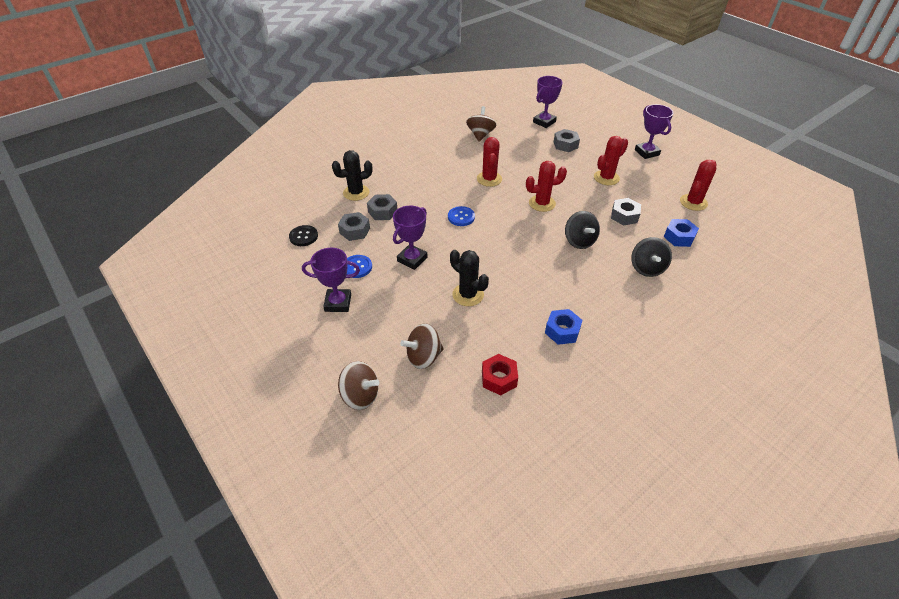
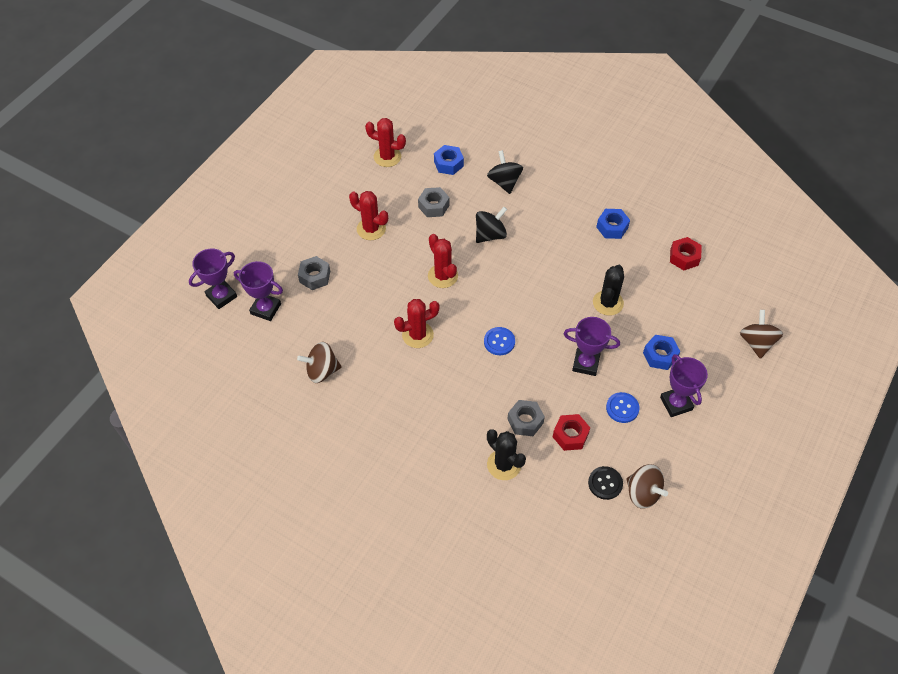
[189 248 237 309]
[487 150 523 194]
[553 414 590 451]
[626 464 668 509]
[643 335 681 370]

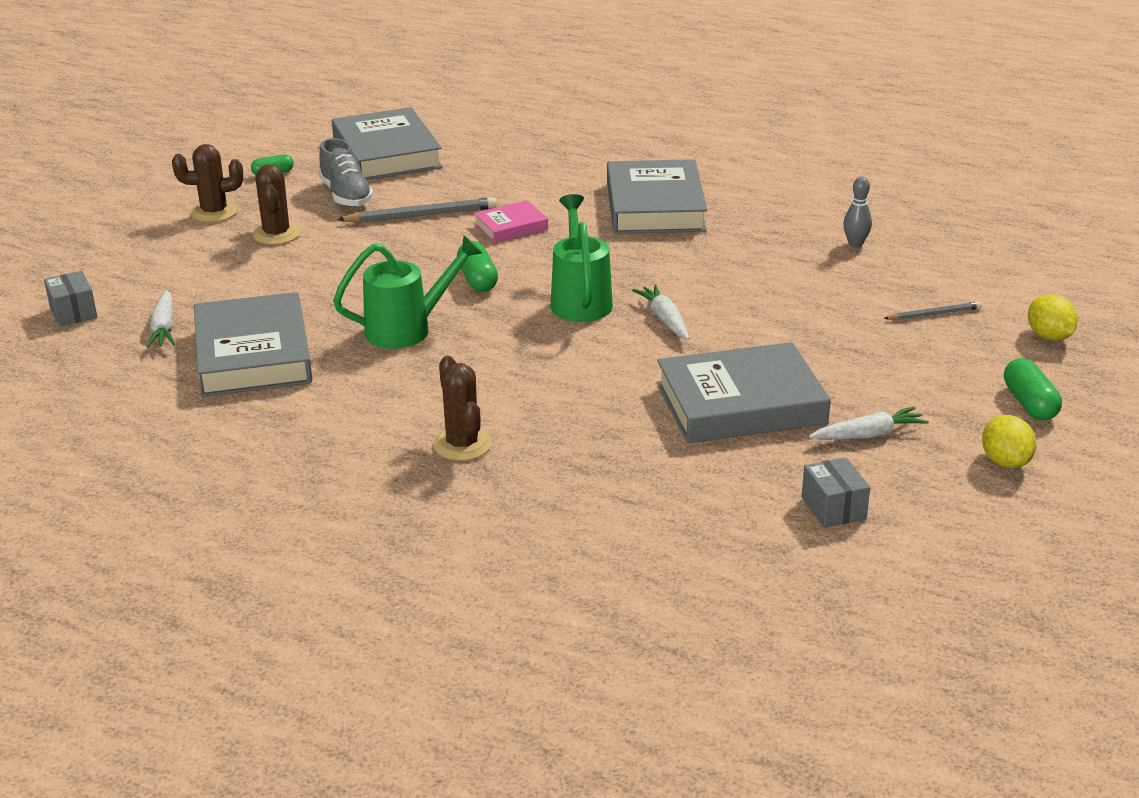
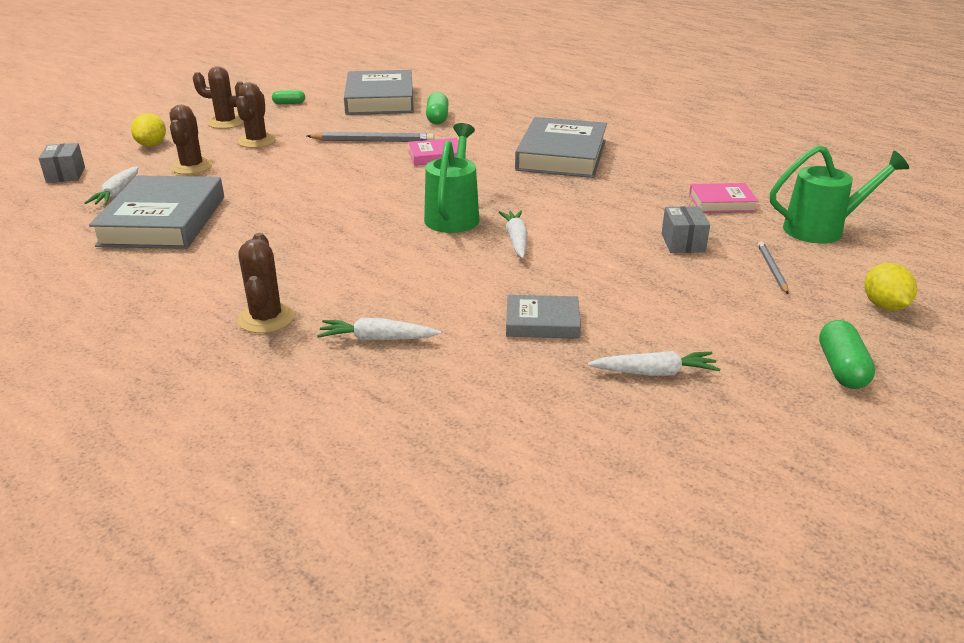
[131 113 166 146]
[170 105 213 174]
[317 318 441 341]
[426 92 449 124]
[506 295 581 339]
[661 206 710 253]
[689 183 758 213]
[758 242 789 294]
[770 145 909 244]
[319 138 374 207] (first image)

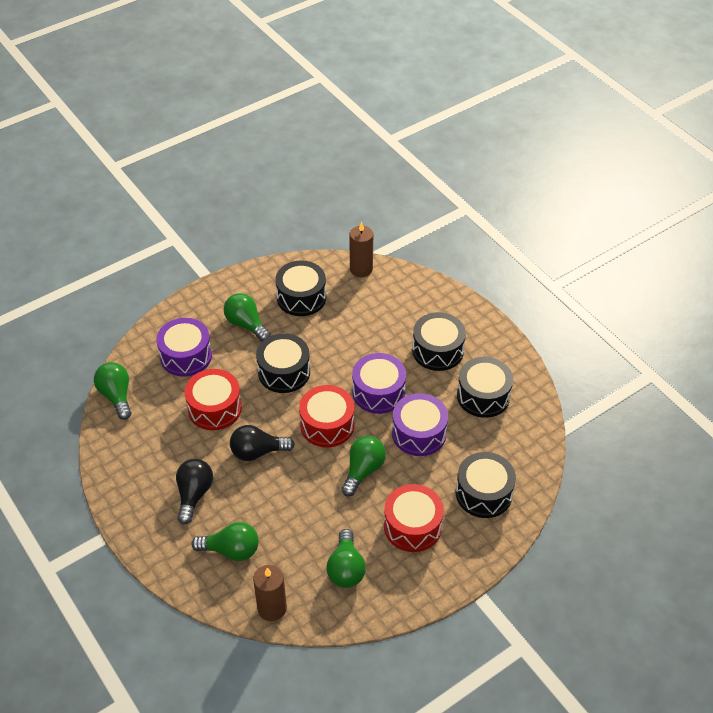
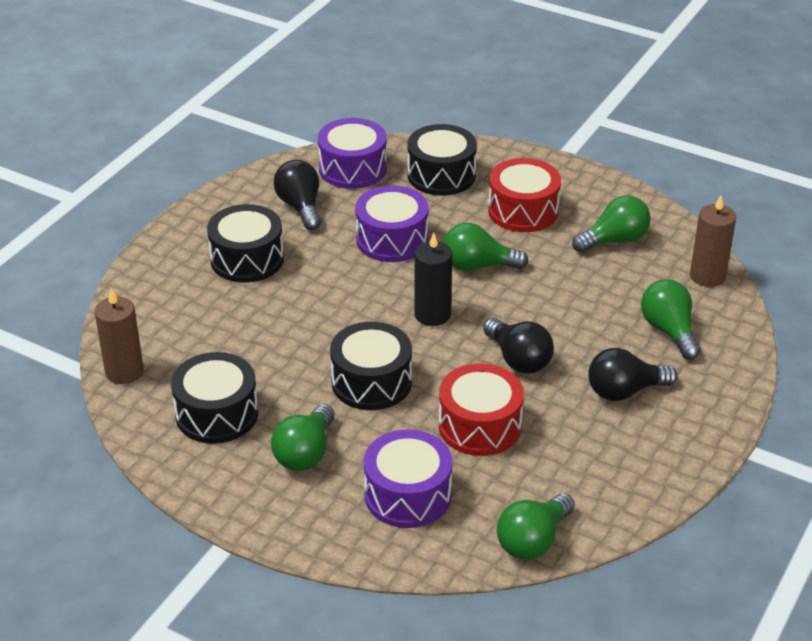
[274 160 321 230]
[318 118 387 189]
[414 233 452 326]

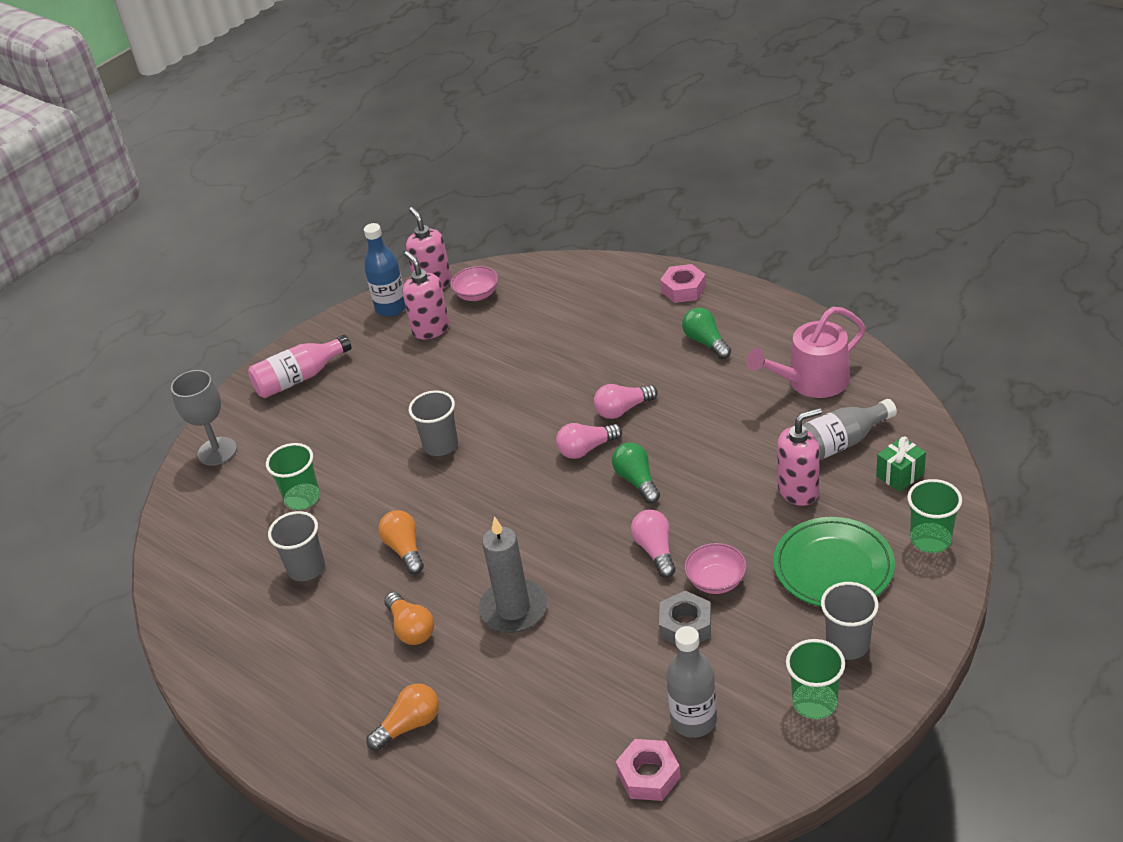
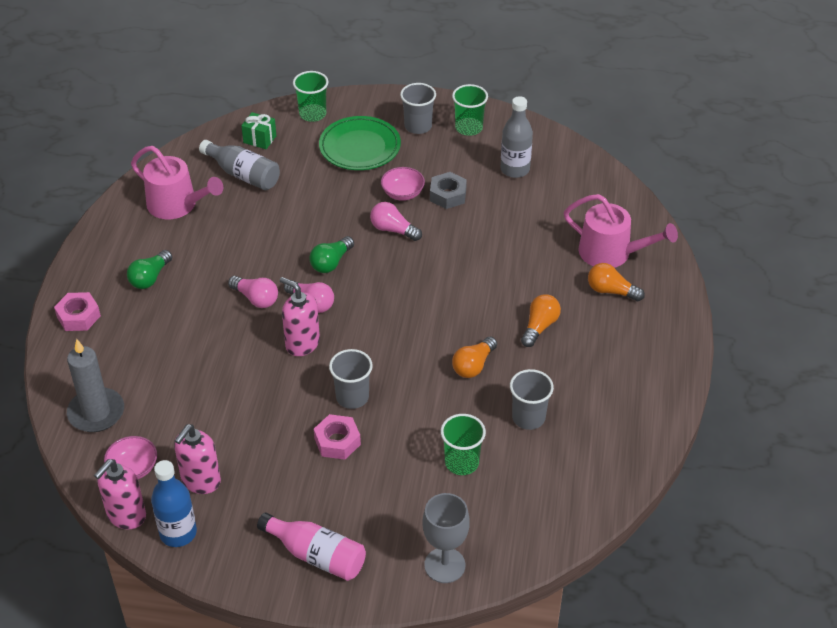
[67 339 124 432]
[280 277 320 356]
[314 414 361 460]
[370 202 422 241]
[564 194 678 268]

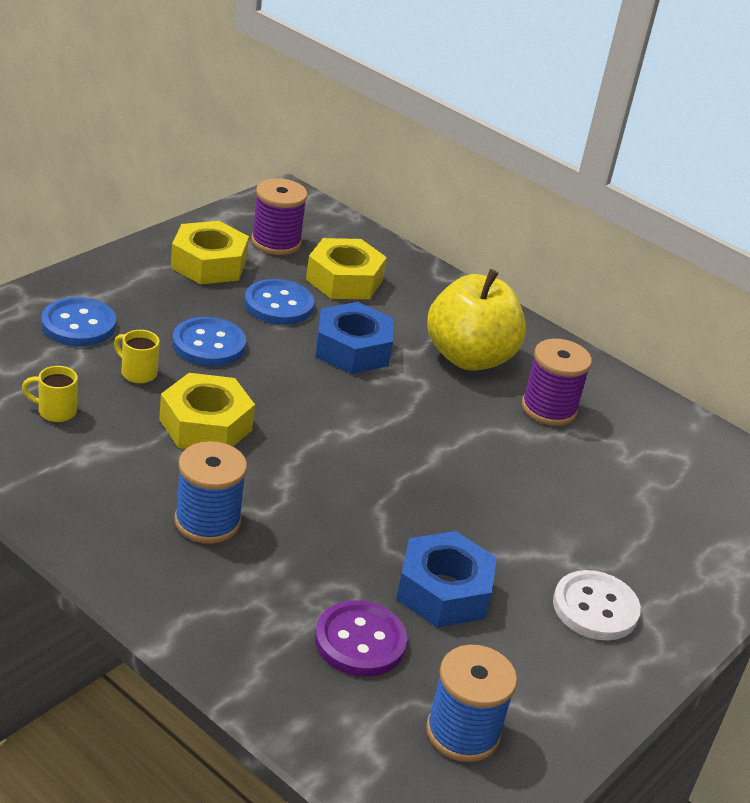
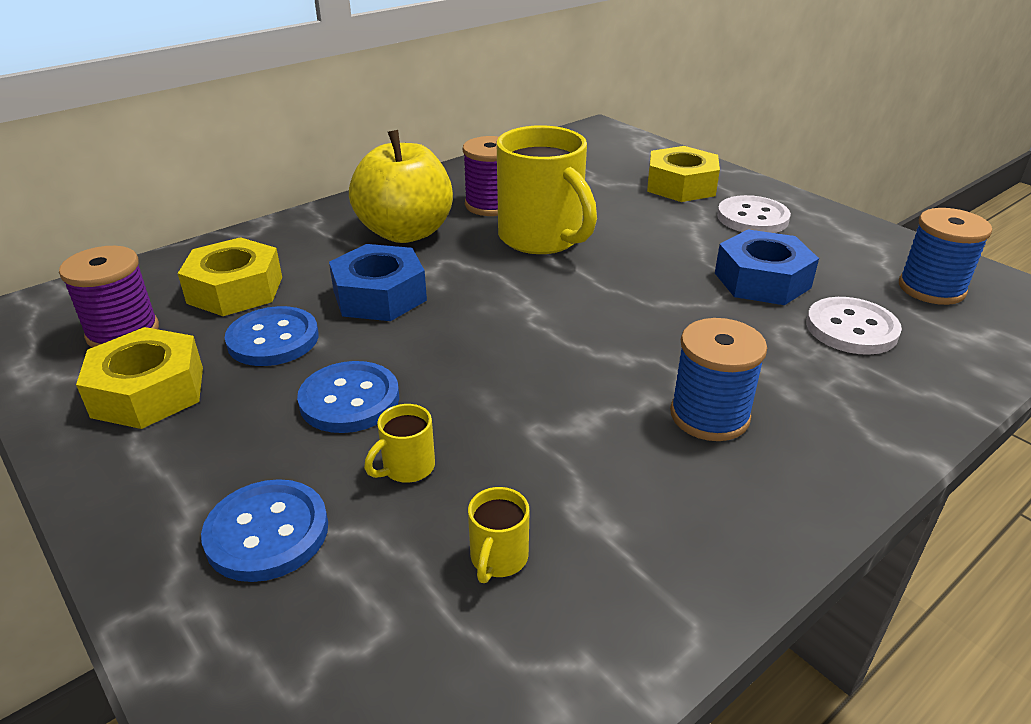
[496 125 597 254]
[647 146 720 202]
[806 297 902 355]

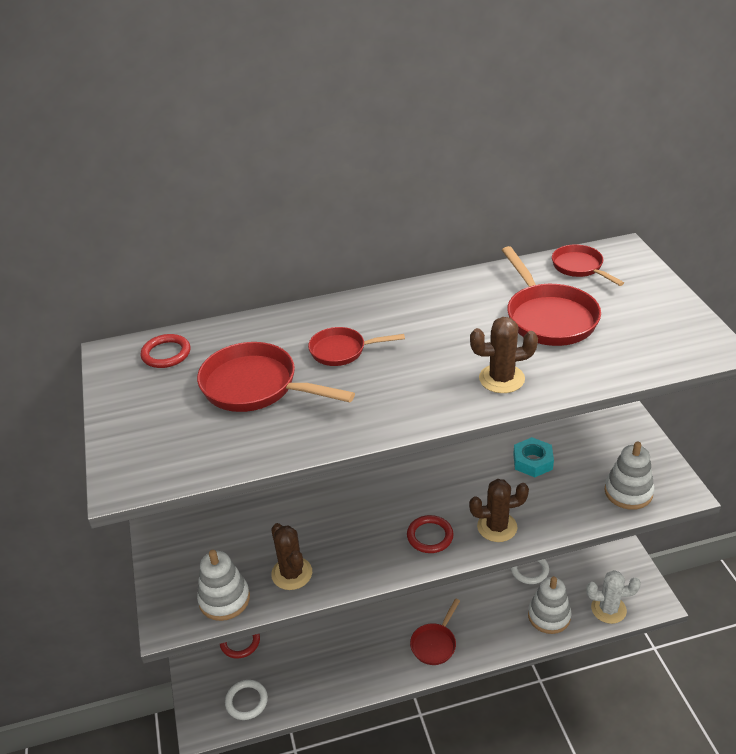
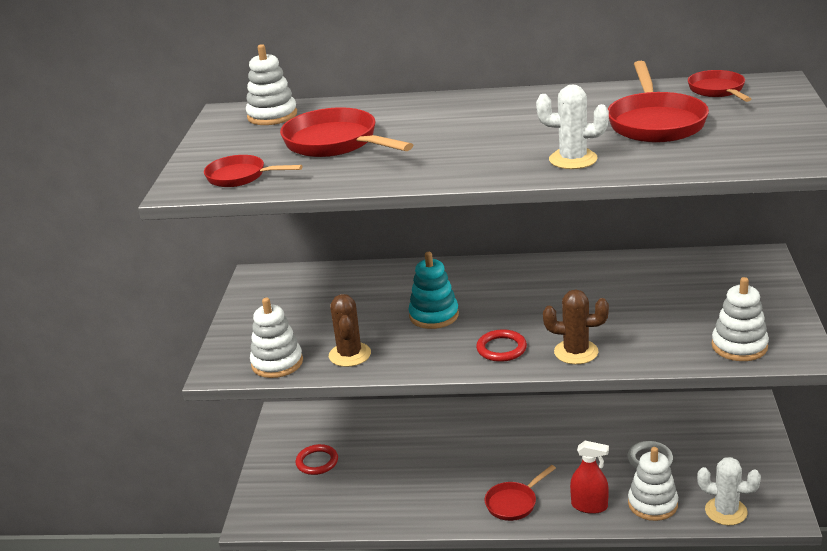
[204 155 303 187]
[246 44 297 125]
[409 252 459 329]
[536 84 609 169]
[570 441 609 514]
[225 680 268 720] (first image)
[513 437 554 477] (first image)

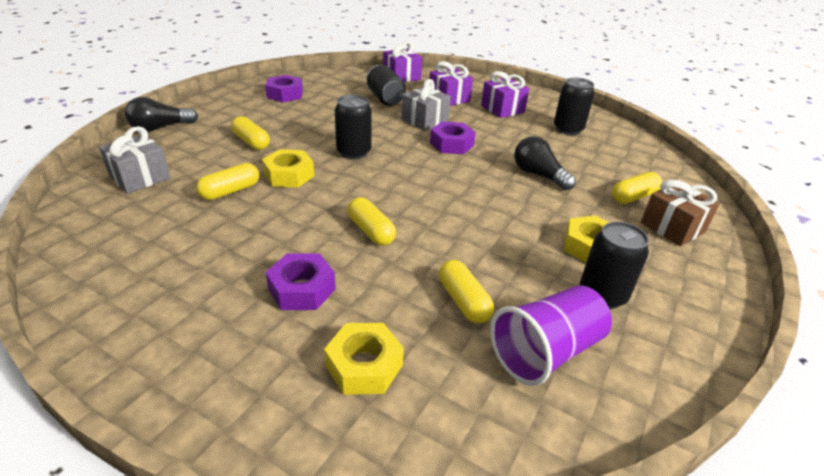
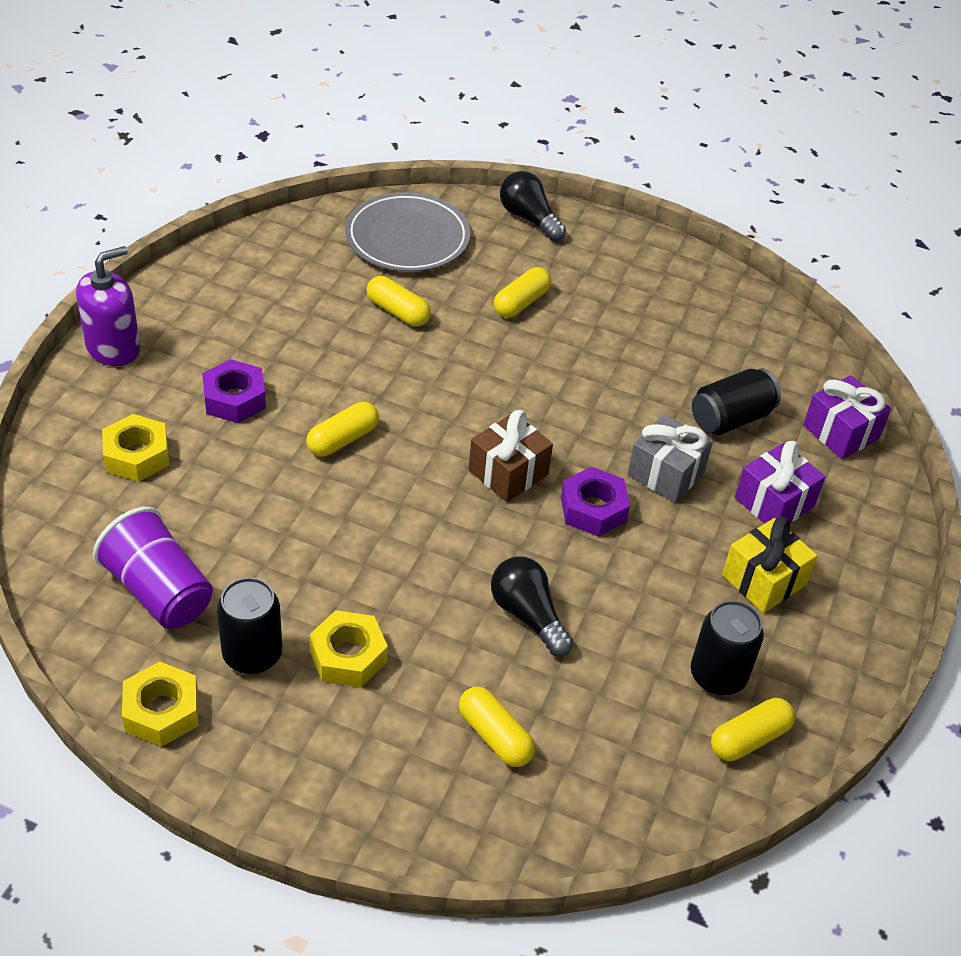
[76 246 140 366]
[122 661 198 747]
[345 192 470 272]
[469 410 553 502]
[491 556 573 657]
[711 698 795 761]
[722 517 817 613]
[265 75 303 102] (first image)
[335 95 372 159] (first image)

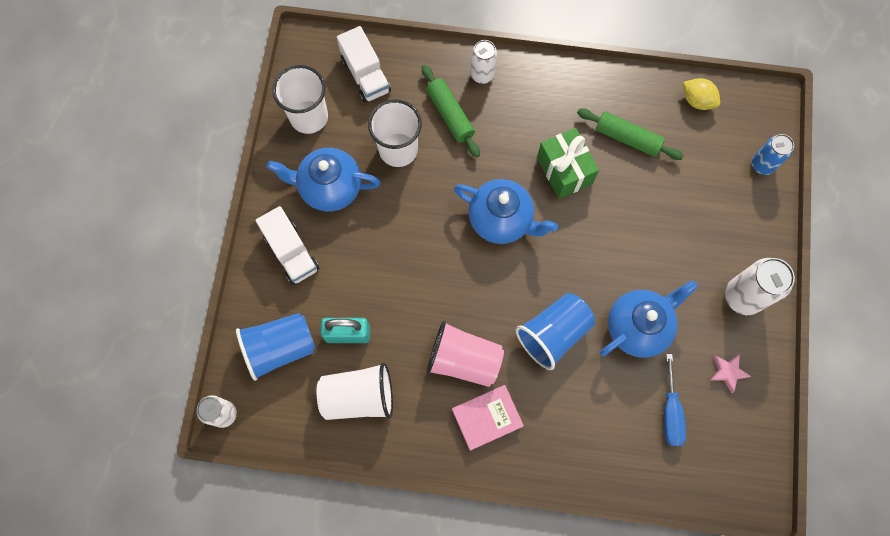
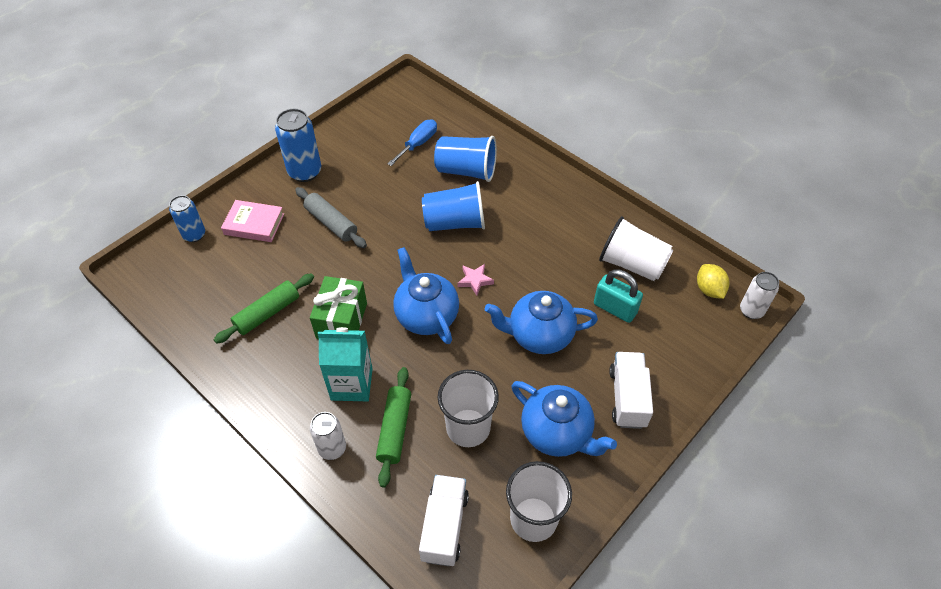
[214 273 314 344]
[221 200 284 242]
[275 109 321 182]
[295 187 367 248]
[317 327 373 401]
[434 136 497 182]
[457 264 494 296]
[485 291 598 354]
[697 264 729 299]
[426 321 504 387] (first image)

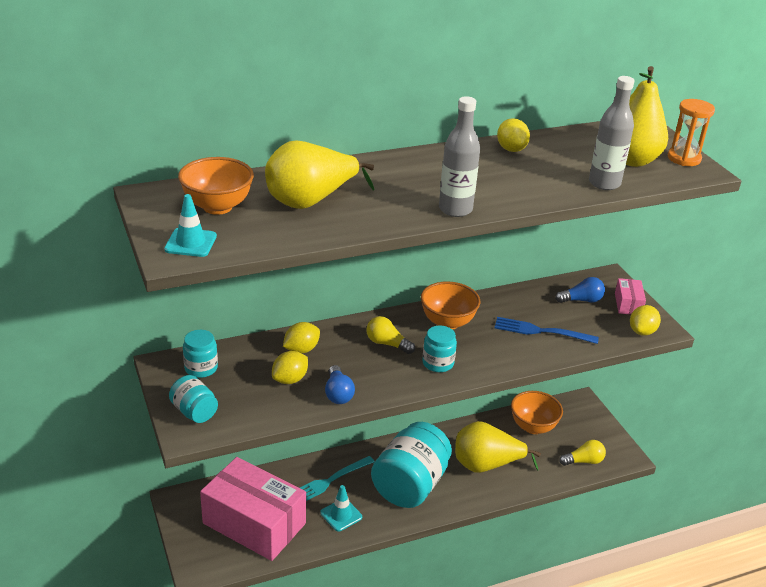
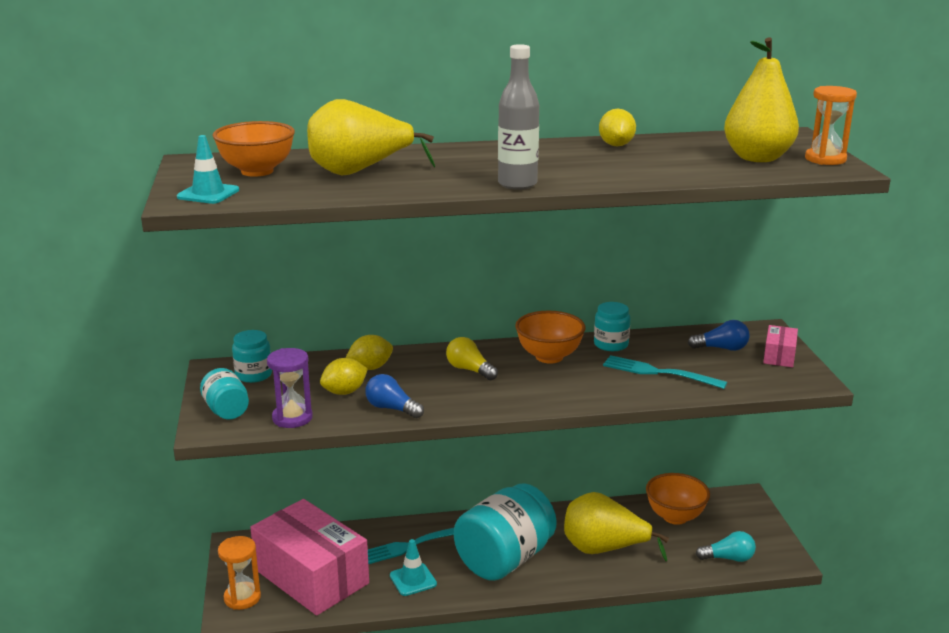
[218 536 261 610]
[267 348 313 428]
[365 374 424 418]
[594 302 630 351]
[603 355 727 389]
[696 531 756 562]
[589 76 635 190] (first image)
[630 305 661 336] (first image)

